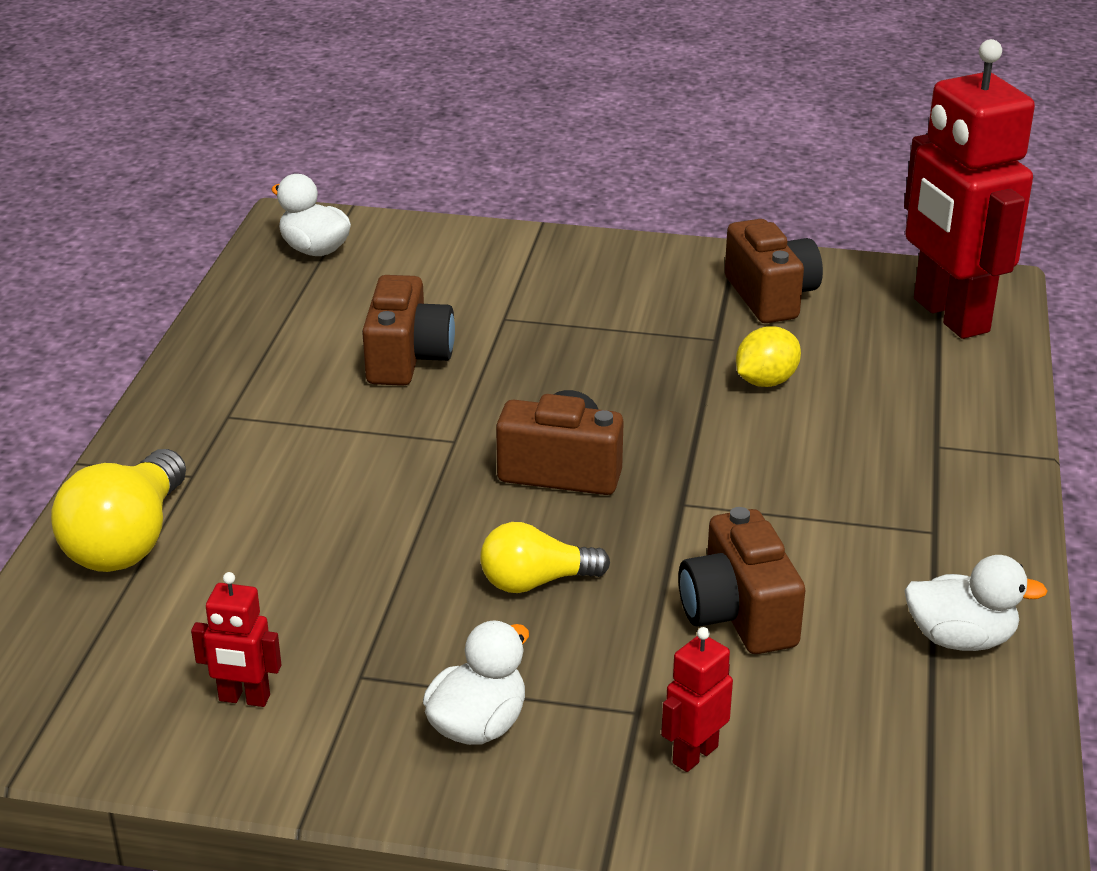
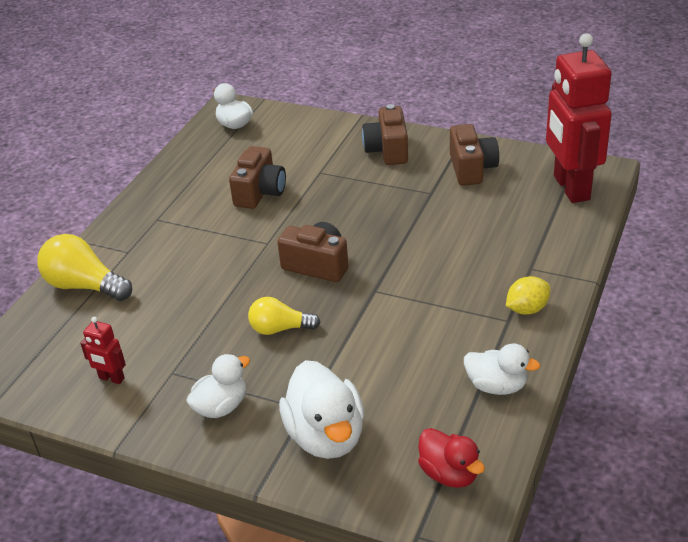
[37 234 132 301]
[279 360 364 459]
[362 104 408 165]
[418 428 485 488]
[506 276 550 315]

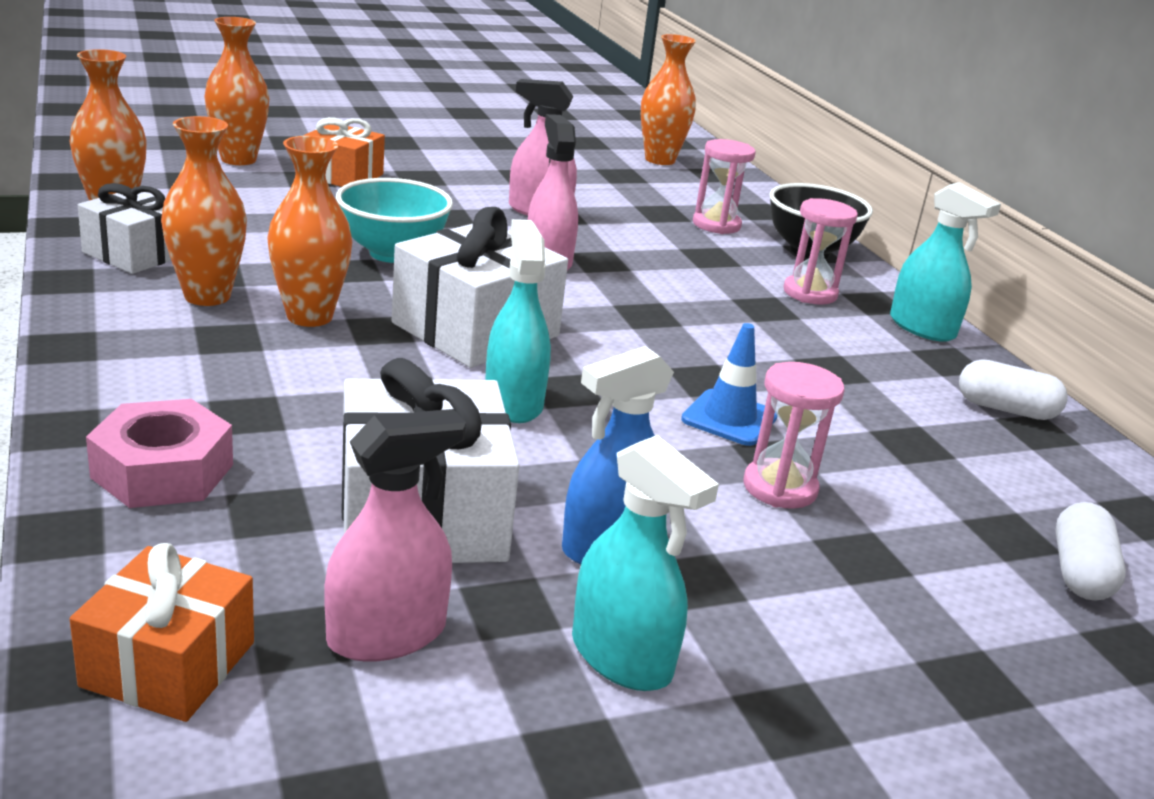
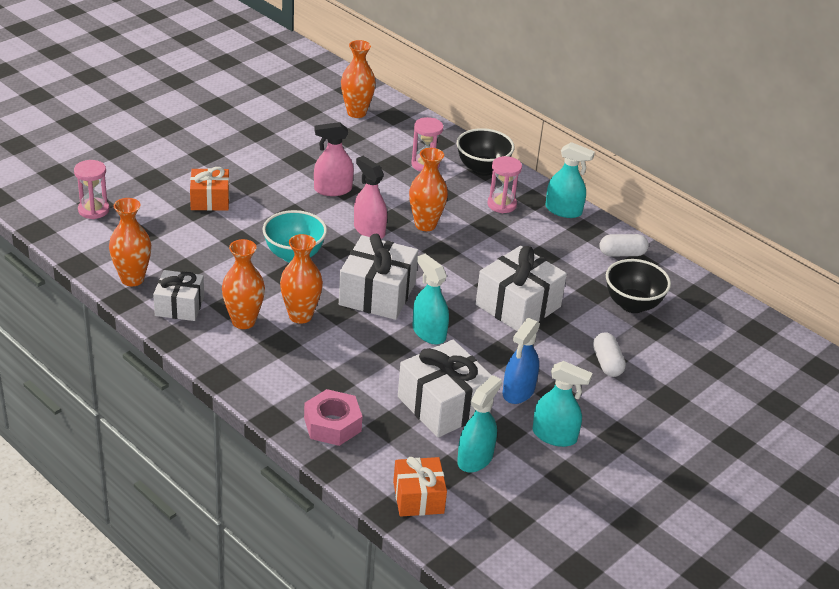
[74 160 109 219]
[409 148 448 231]
[457 375 502 473]
[476 246 567 331]
[593 332 626 377]
[606 259 671 313]

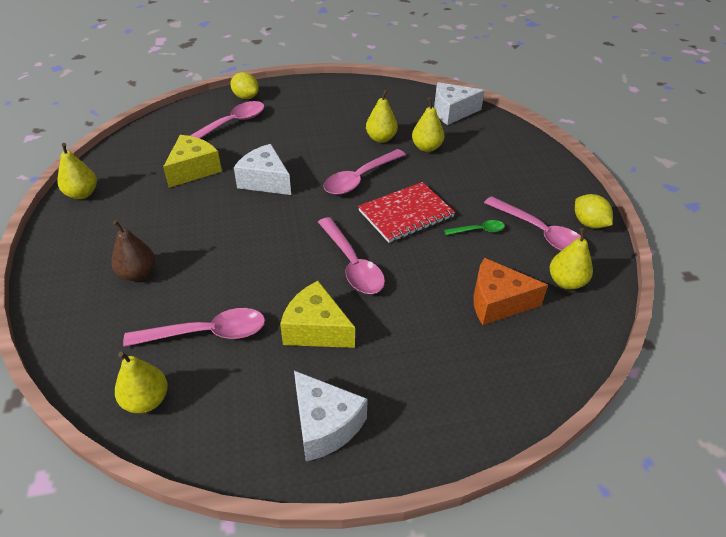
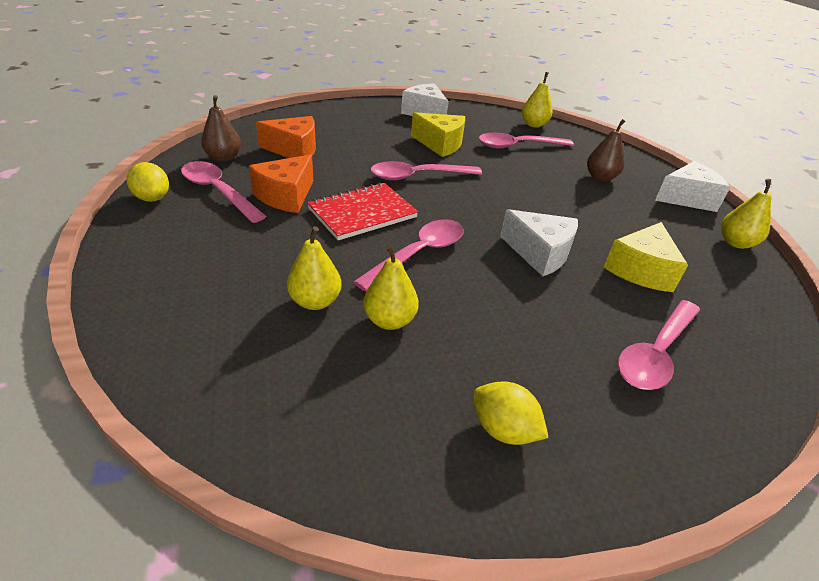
[201 95 241 162]
[249 154 313 213]
[370 161 482 180]
[473 381 549 445]
[655 161 730 212]

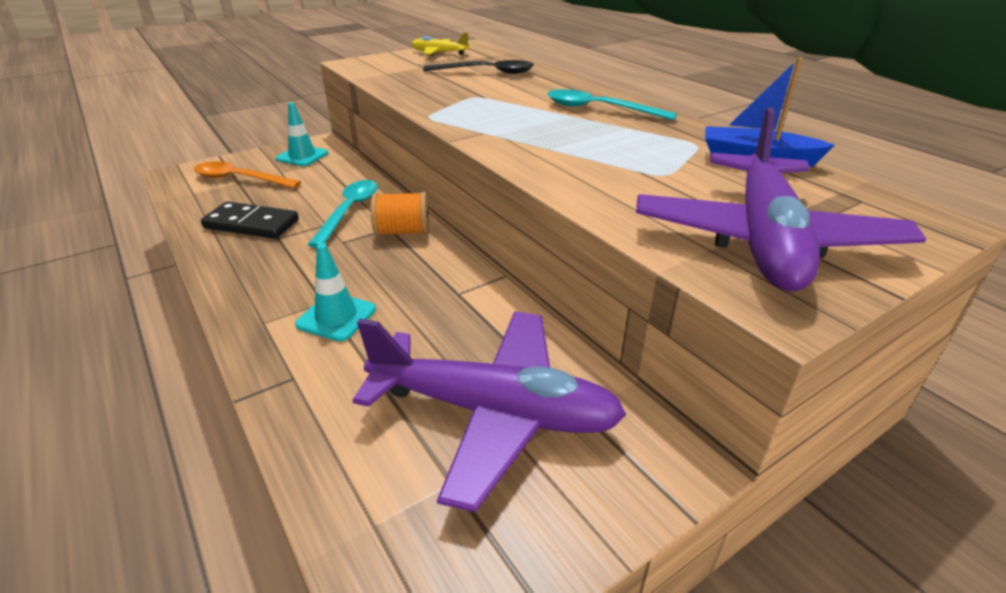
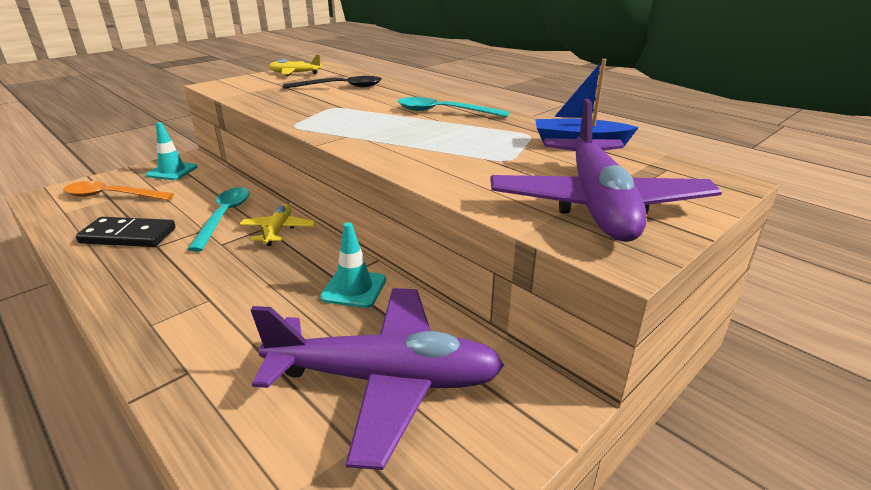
[239 204 316 246]
[320 222 386 308]

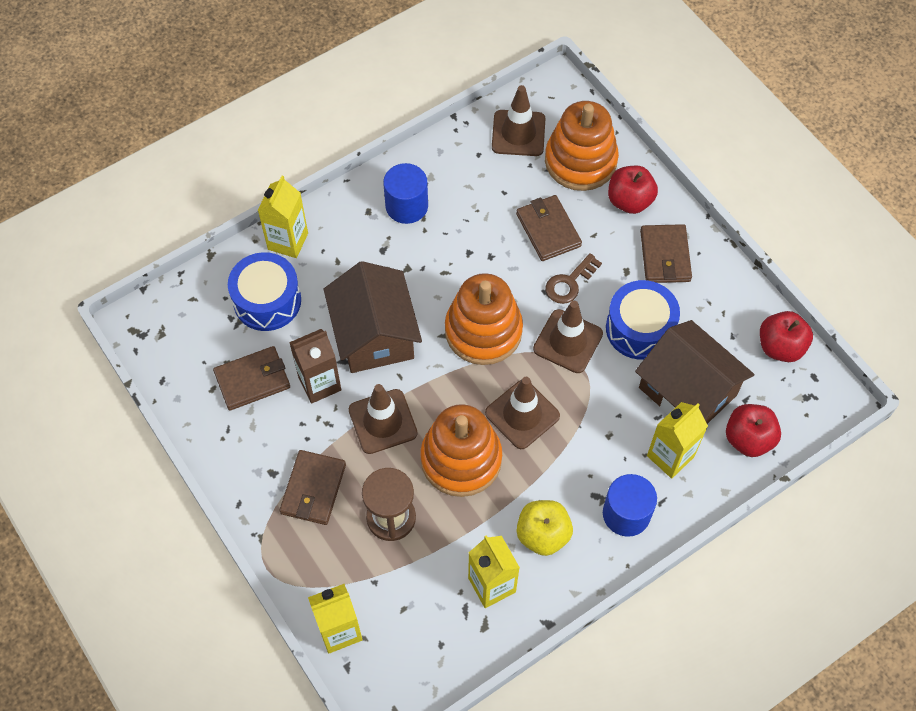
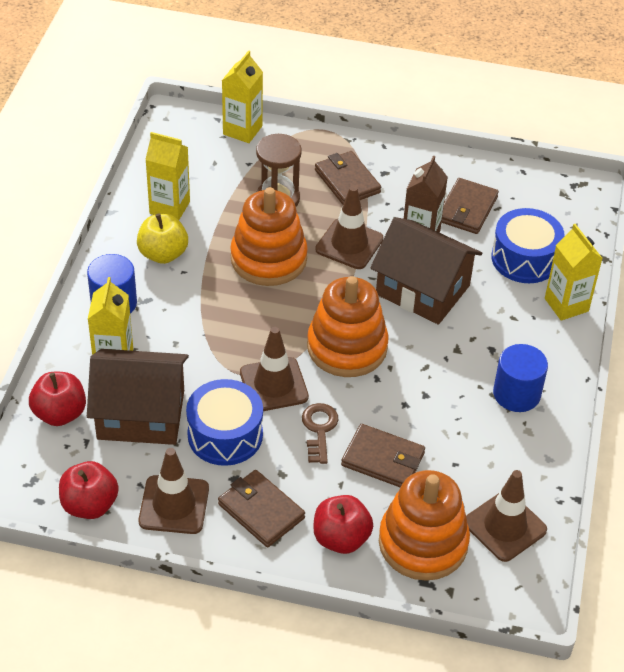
[139 448 209 534]

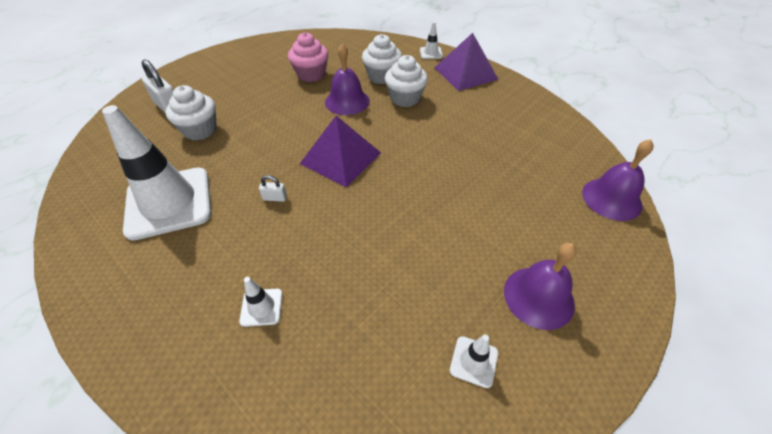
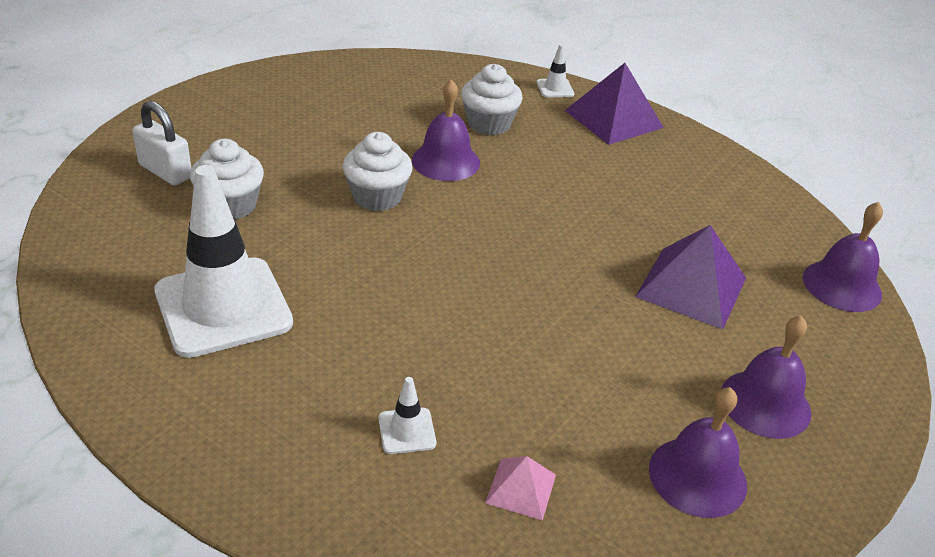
[343 132 413 211]
[485 456 556 520]
[635 225 746 329]
[649 387 747 518]
[259 175 287 202] (first image)
[288 32 328 82] (first image)

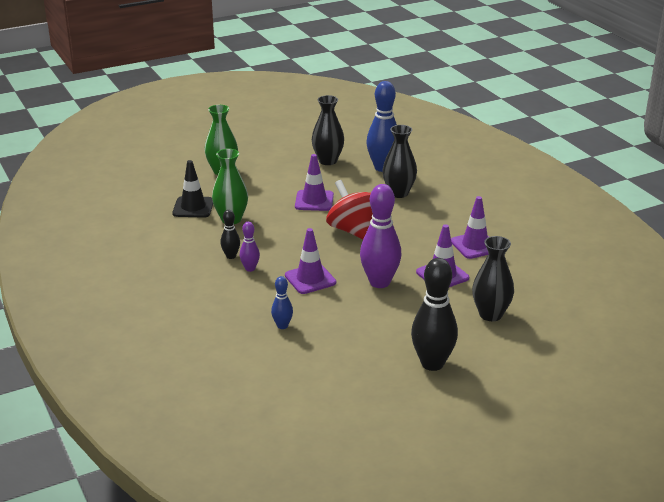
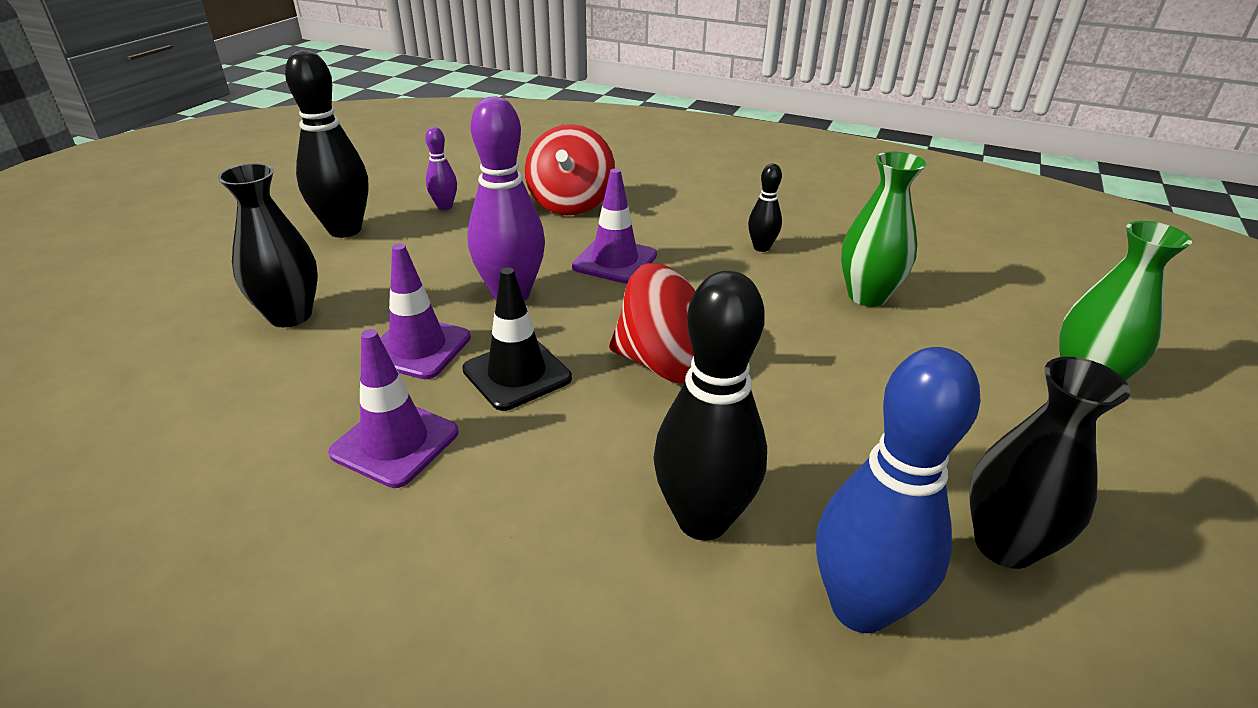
[425 127 457 210]
[462 267 572 411]
[525 124 615 215]
[653 271 767 541]
[295 154 334 211] (first image)

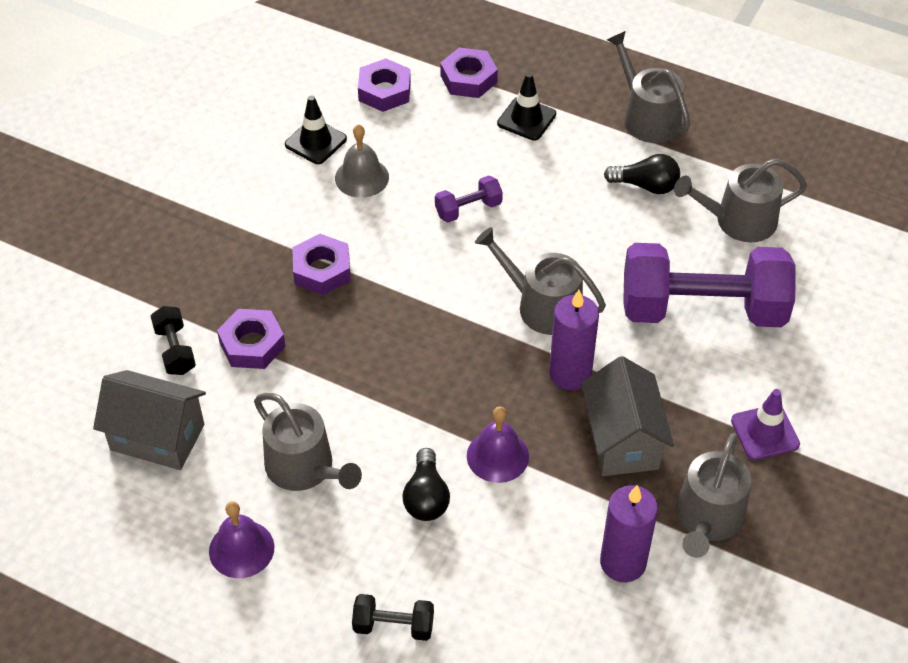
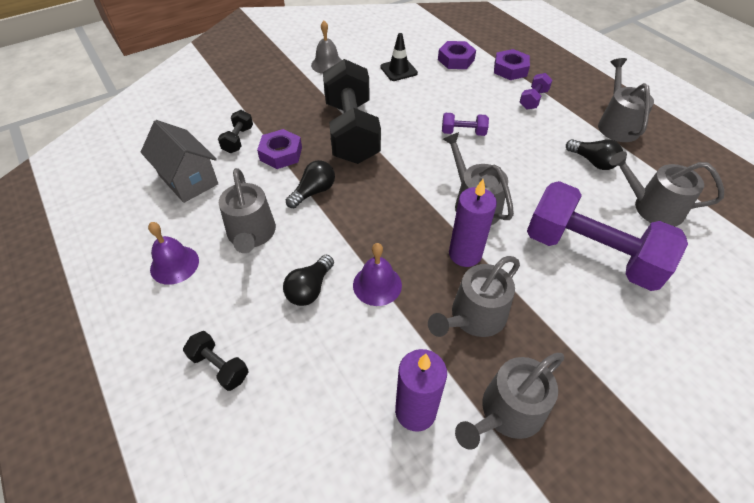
[286 160 335 208]
[311 21 342 74]
[323 59 381 164]
[428 256 520 337]
[519 73 553 110]
[731 389 800 460] (first image)

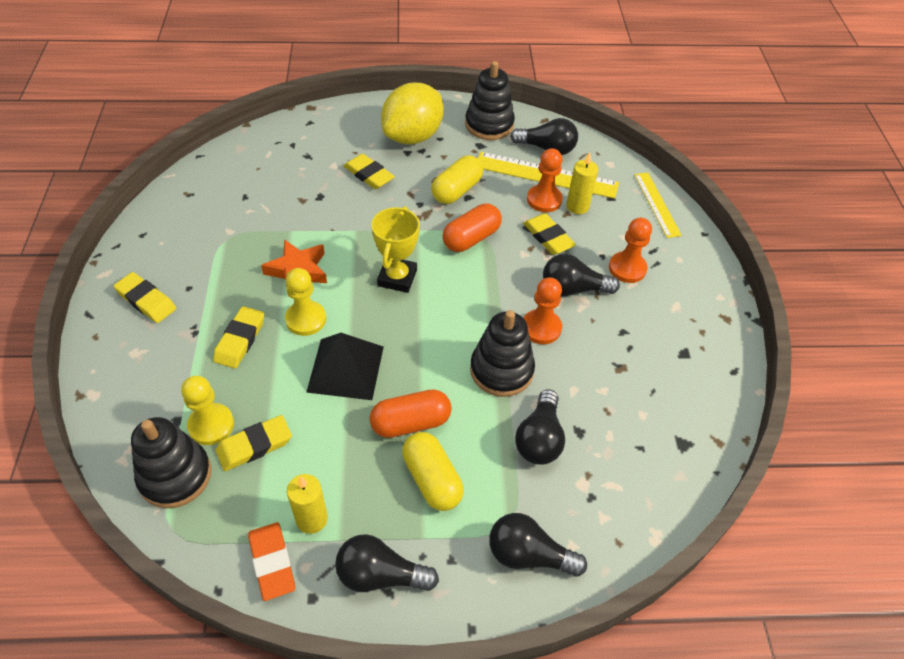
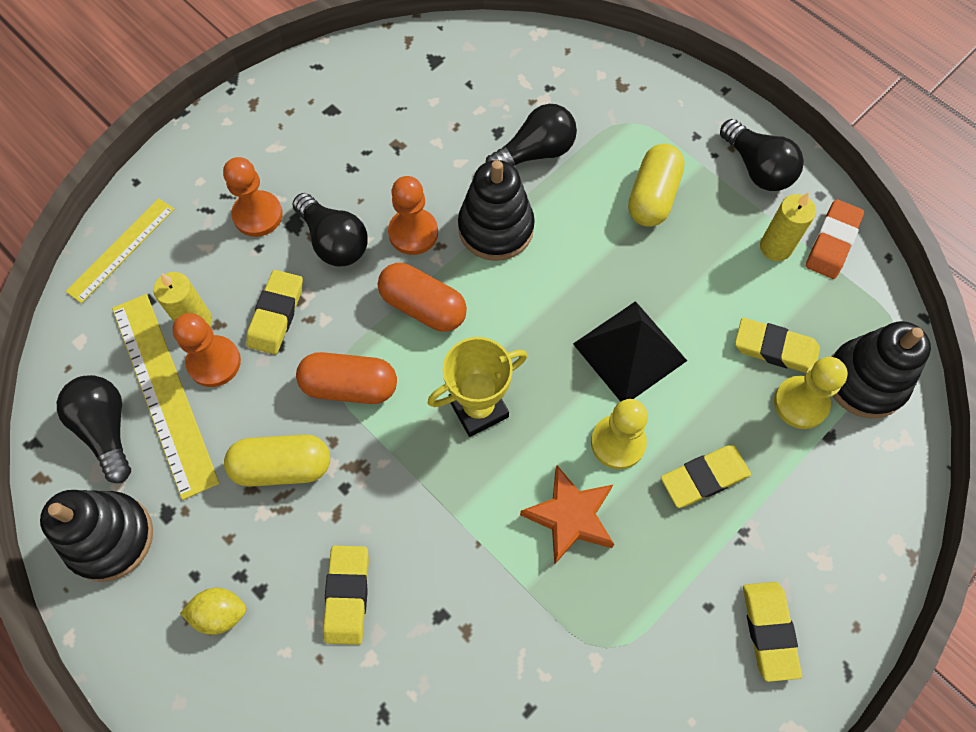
[180 588 246 635]
[378 263 467 332]
[489 513 587 577] (first image)

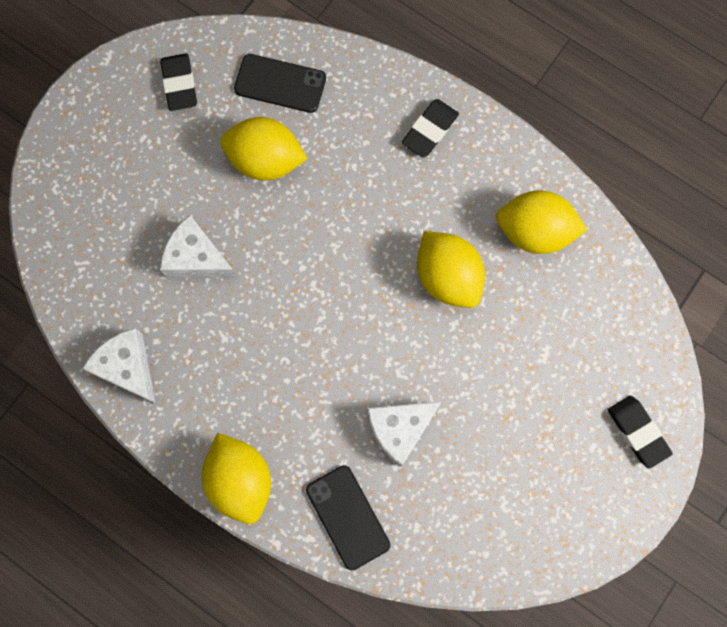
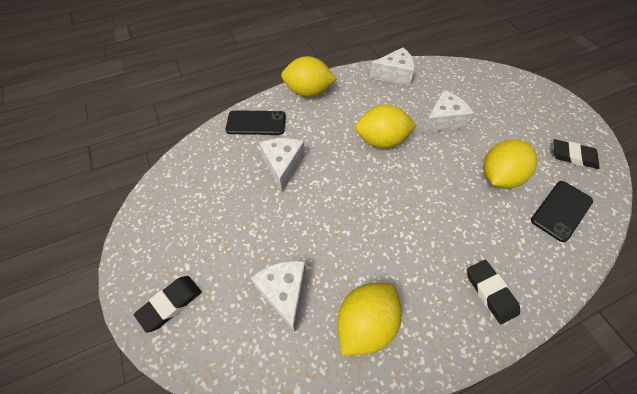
[134 276 201 333]
[251 261 306 332]
[355 105 417 148]

